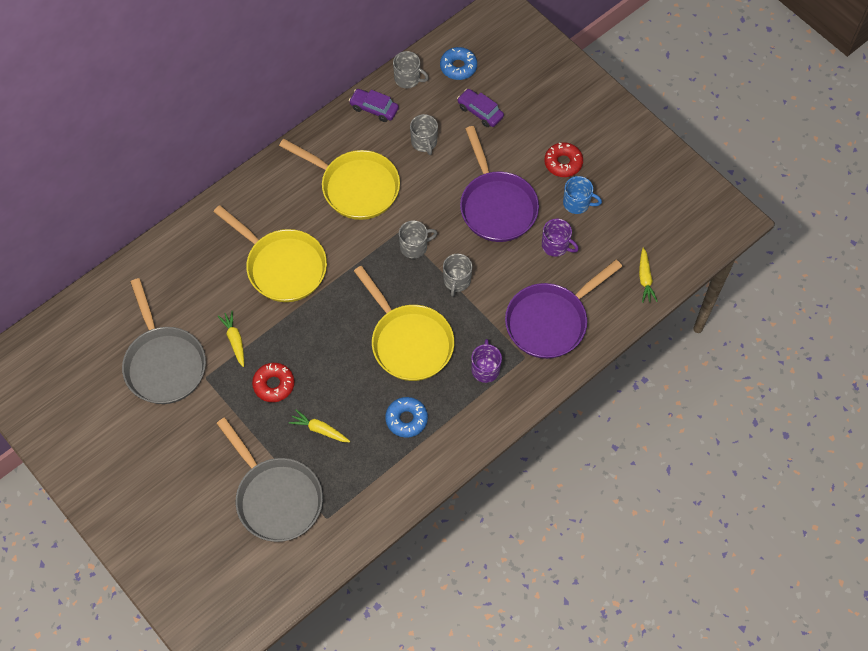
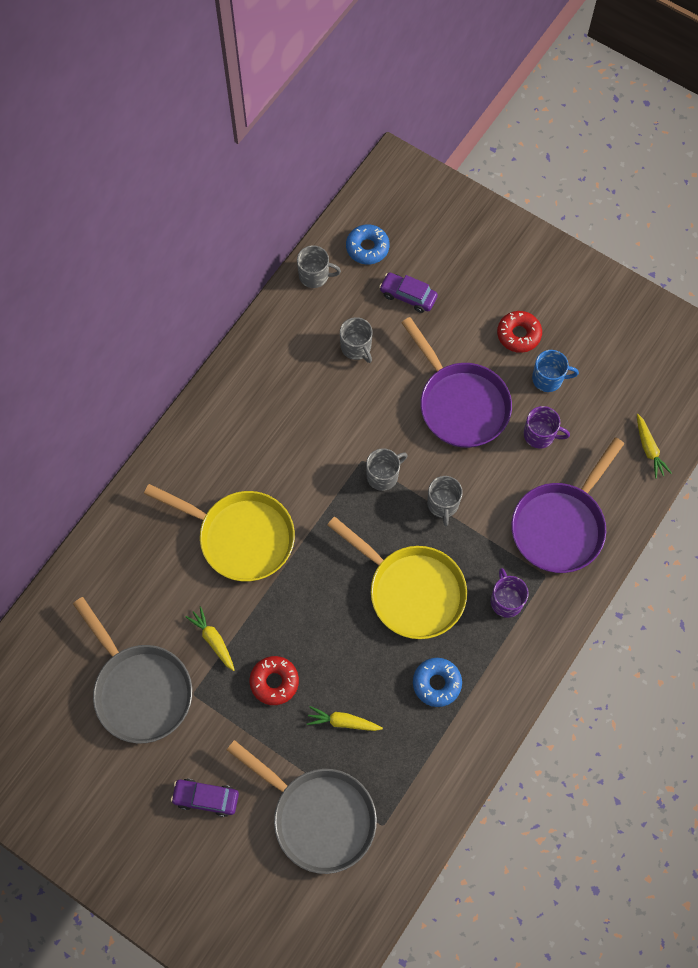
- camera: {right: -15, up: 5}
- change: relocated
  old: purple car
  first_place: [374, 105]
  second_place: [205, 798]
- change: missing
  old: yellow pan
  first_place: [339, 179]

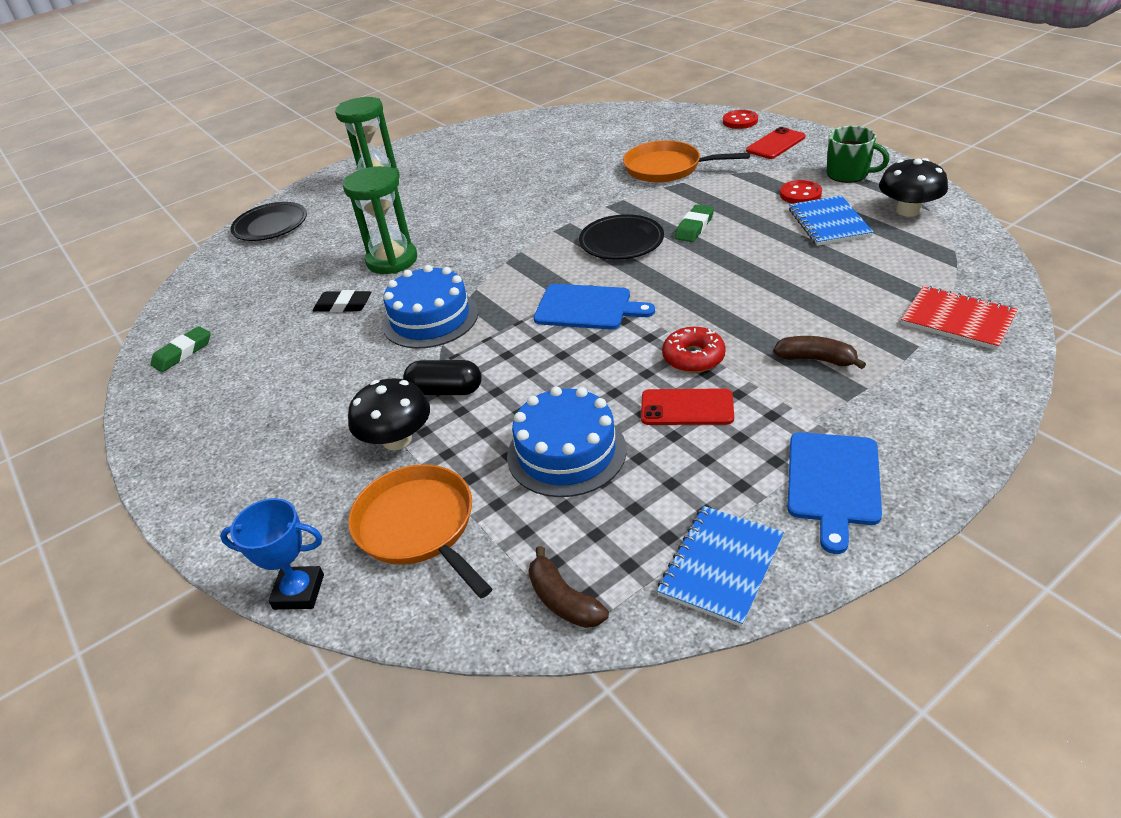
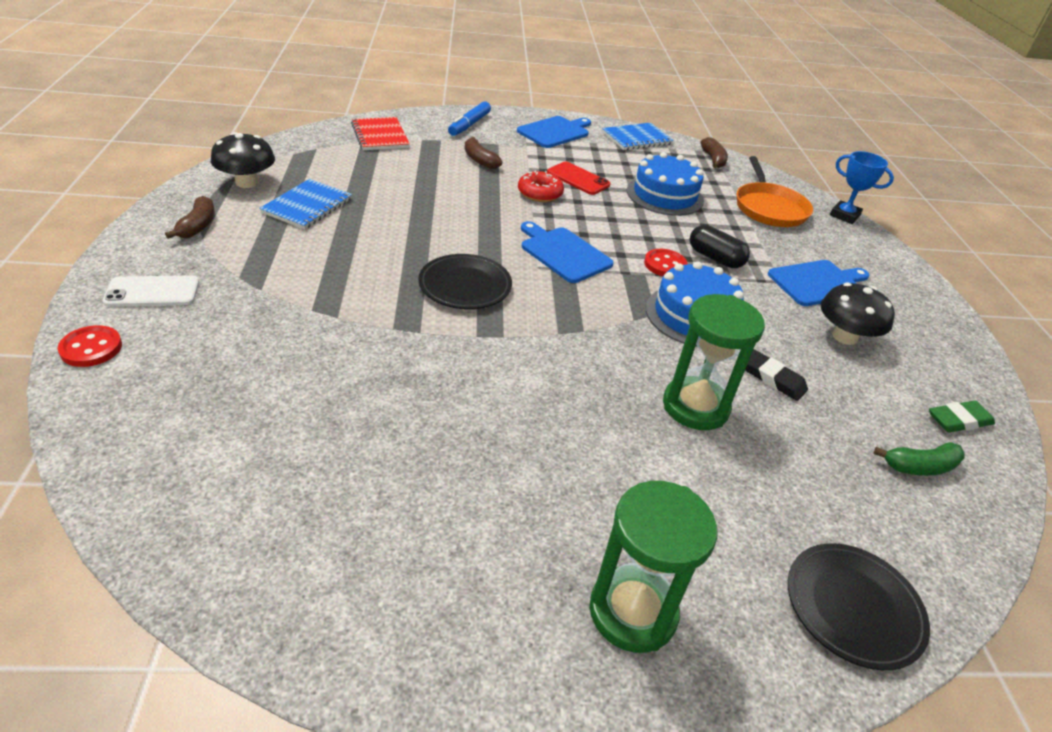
- camera: {right: -155, up: 0}
- change: exchanged
  old: green mug
  new: brown banana
  first_place: [858, 154]
  second_place: [190, 217]
- change: colour
  old: red phone
  new: white phone
  first_place: [776, 143]
  second_place: [150, 291]
- change: missing
  old: orange pan
  first_place: [686, 161]
- change: relocated
  old: red button
  first_place: [801, 192]
  second_place: [666, 262]
- change: missing
  old: green eraser
  first_place: [694, 223]
- change: relocated
  old: black mushroom
  first_place: [389, 414]
  second_place: [858, 314]
- change: appeared
  new: blue marker
  second_place: [469, 118]
- change: appeared
  new: blue cutting board
  second_place: [818, 283]
- change: appeared
  new: green banana
  second_place: [919, 459]

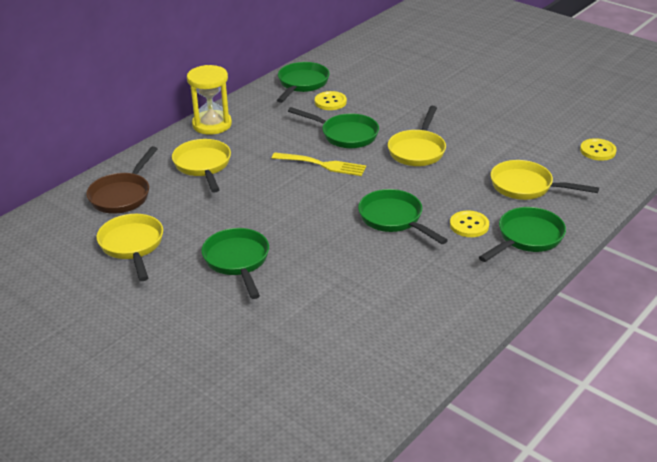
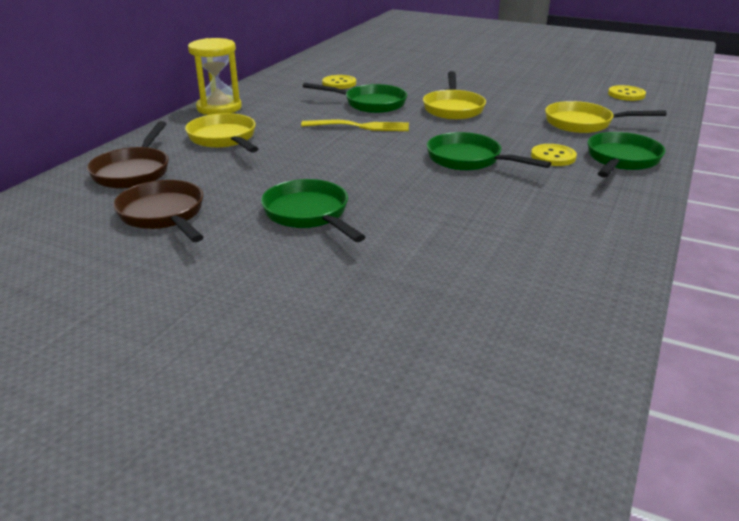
- camera: {right: -15, up: -5}
- change: missing
  old: green pan
  first_place: [303, 82]
- change: colour
  old: yellow pan
  new: brown pan
  first_place: [129, 247]
  second_place: [158, 211]

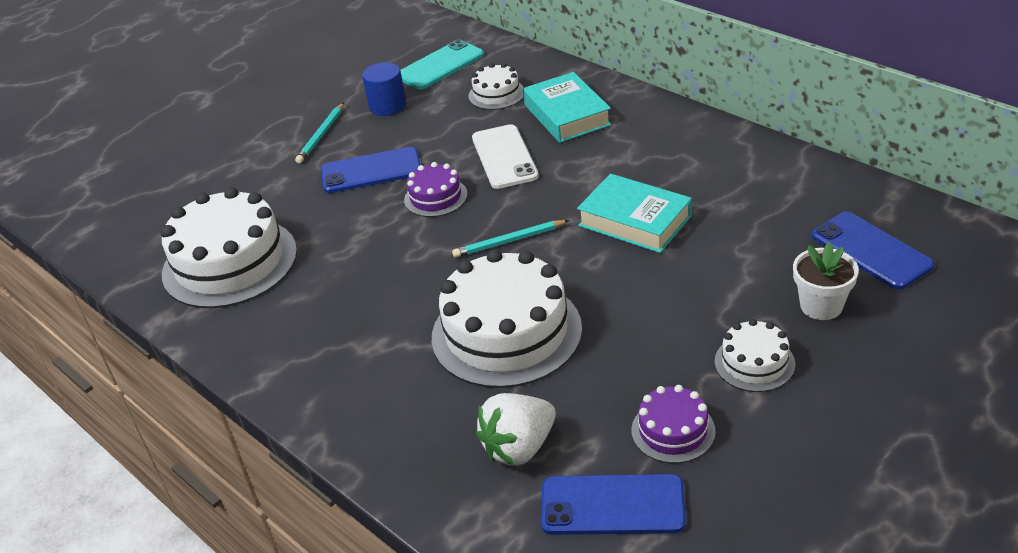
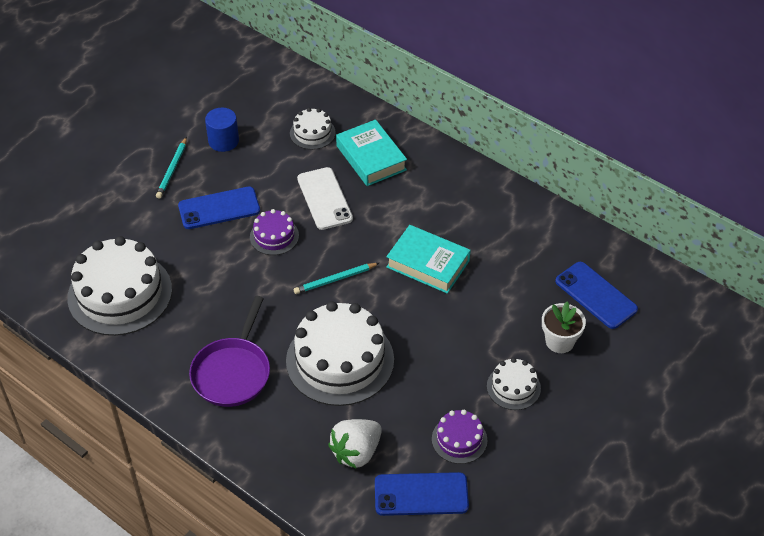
- camera: {right: -10, up: 10}
- change: missing
  old: turquoise phone
  first_place: [442, 64]
- change: appeared
  new: purple pan
  second_place: [229, 351]

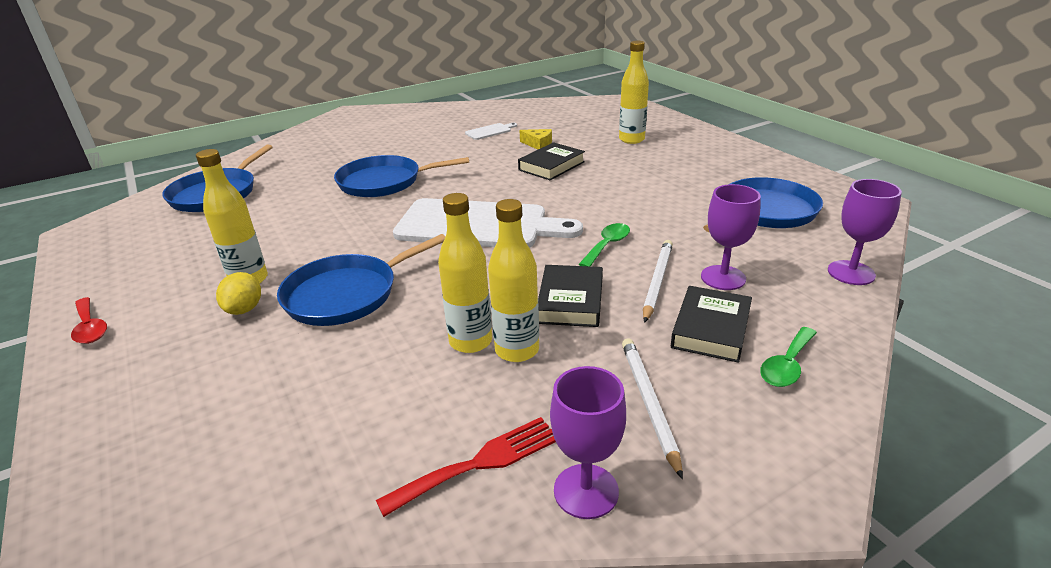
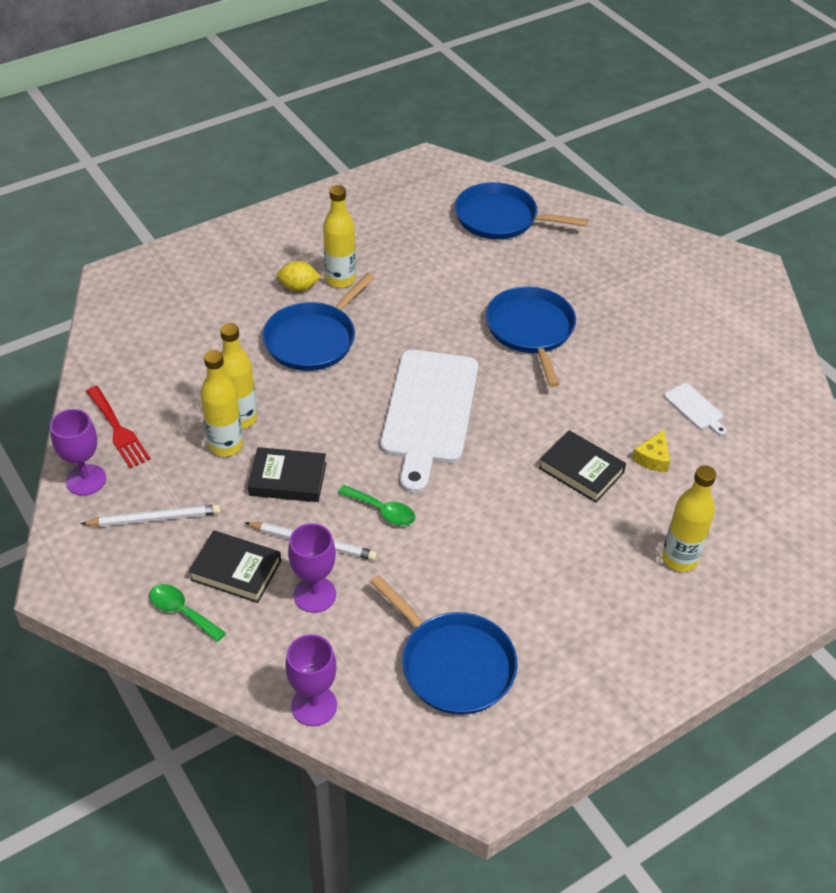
- camera: {right: 85, up: 15}
- change: spun
  old: blue pan
  first_place: [361, 280]
  second_place: [318, 322]
  degrees: -105
- change: missing
  old: red spoon
  first_place: [89, 320]

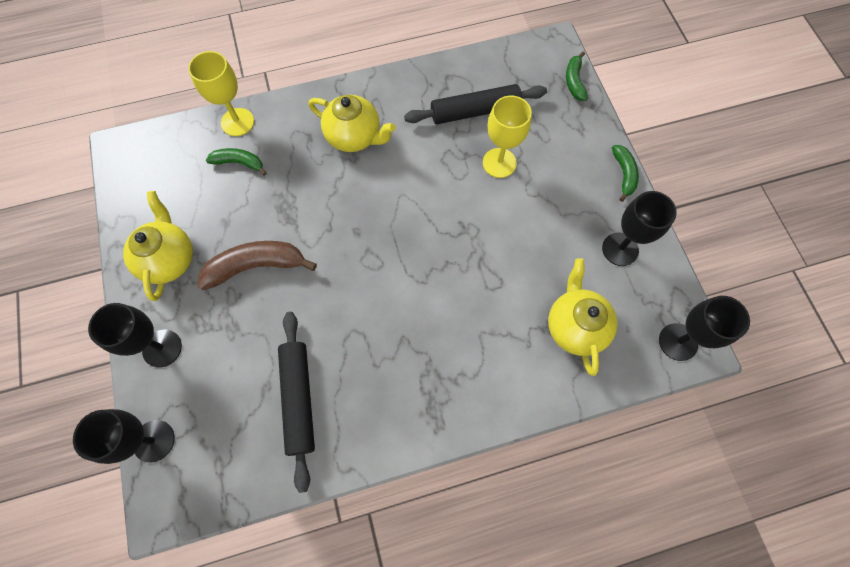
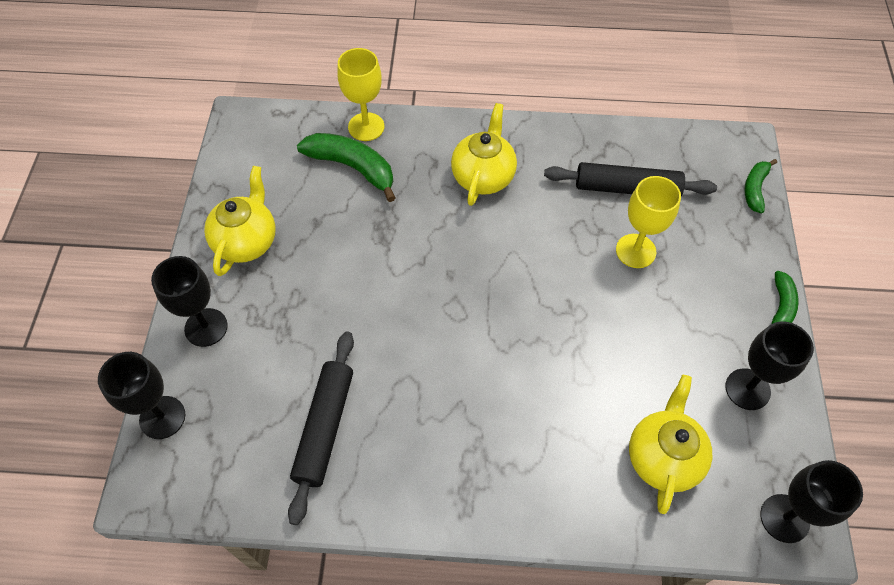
- camera: {right: 20, up: -10}
- change: spun
  old: yellow teapot
  first_place: [352, 123]
  second_place: [484, 154]
  degrees: -120
- change: size
  old: green banana
  first_place: [236, 162]
  second_place: [346, 167]
  factor: 1.71
- change: missing
  old: brown banana
  first_place: [257, 265]

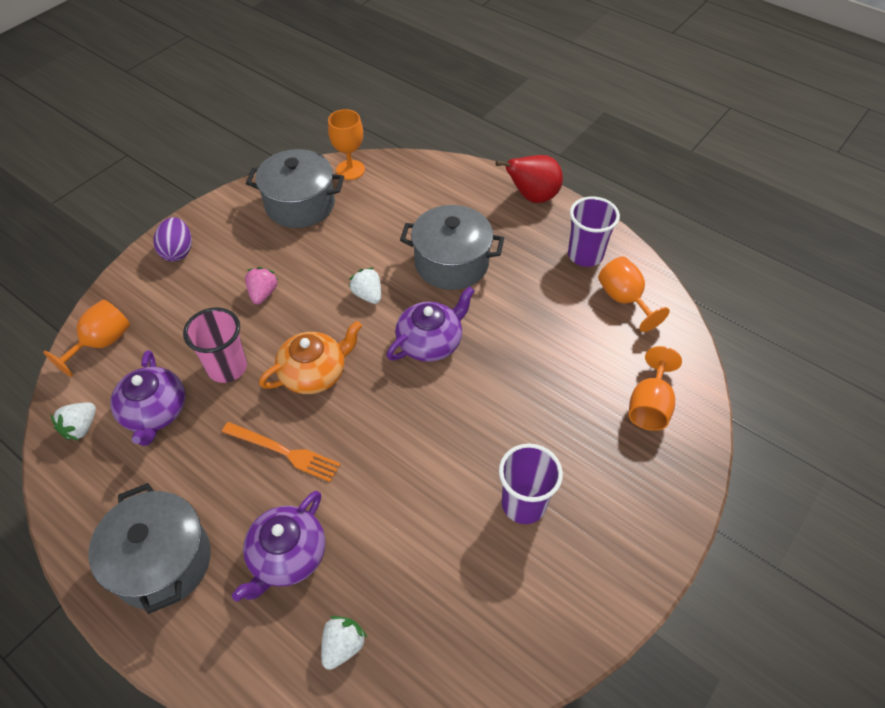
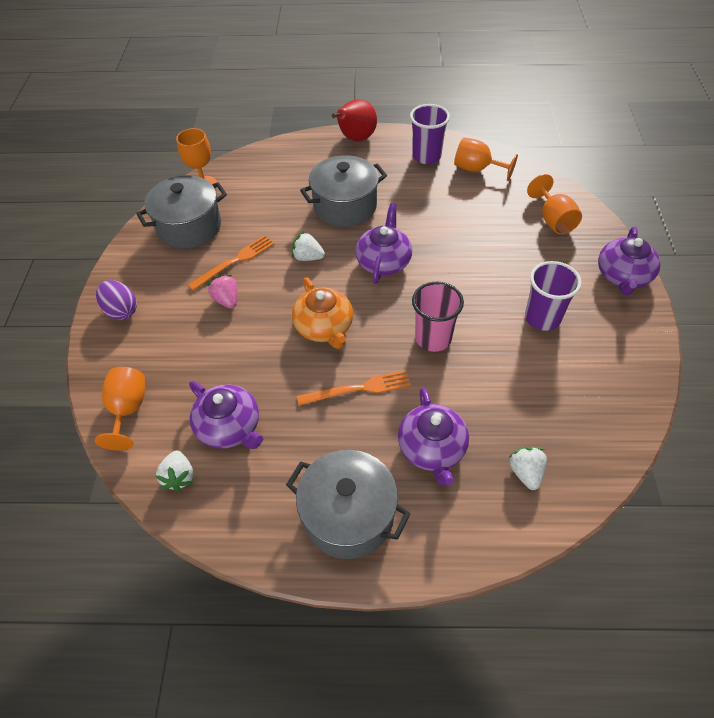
- camera: {right: -35, up: 0}
- change: relocated
  old: pink cup
  first_place: [215, 345]
  second_place: [438, 317]
- change: spun
  old: orange teapot
  first_place: [310, 357]
  second_place: [322, 313]
  degrees: 135
- change: appeared
  new: purple teapot
  second_place: [629, 261]
- change: appeared
  new: orange fork
  second_place: [231, 263]

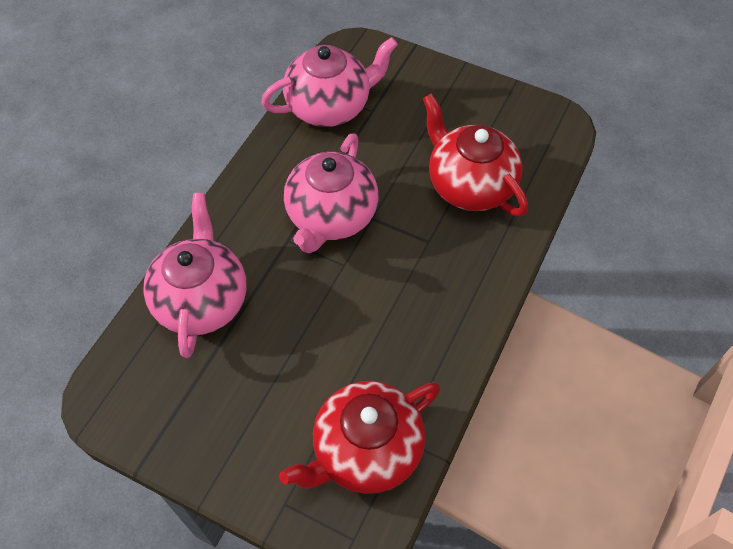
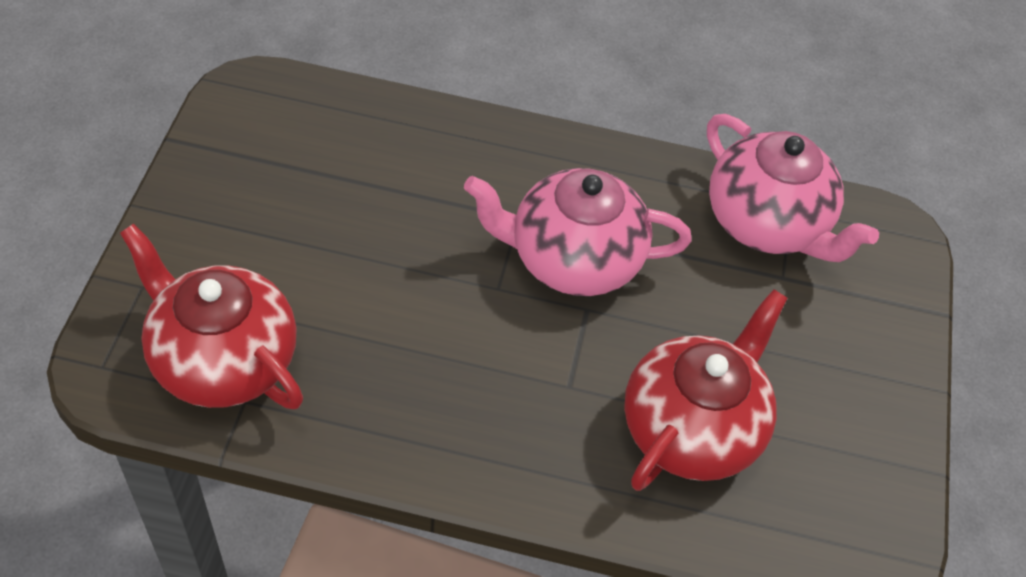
- camera: {right: 70, up: -5}
- change: missing
  old: pink teapot
  first_place: [195, 275]

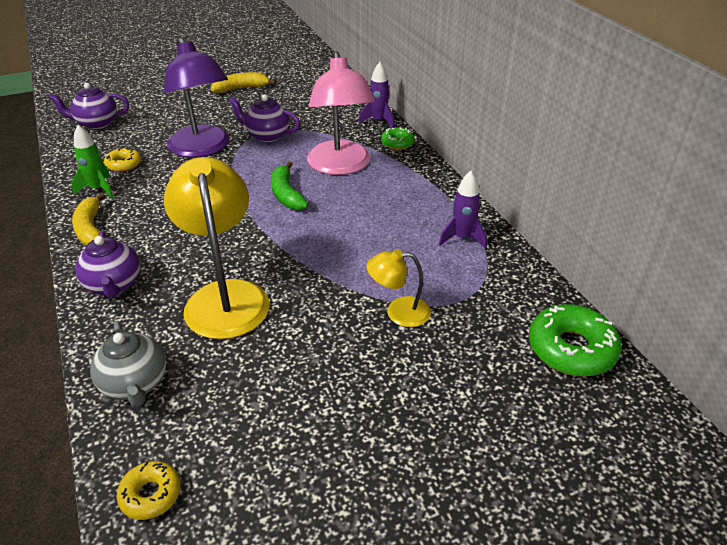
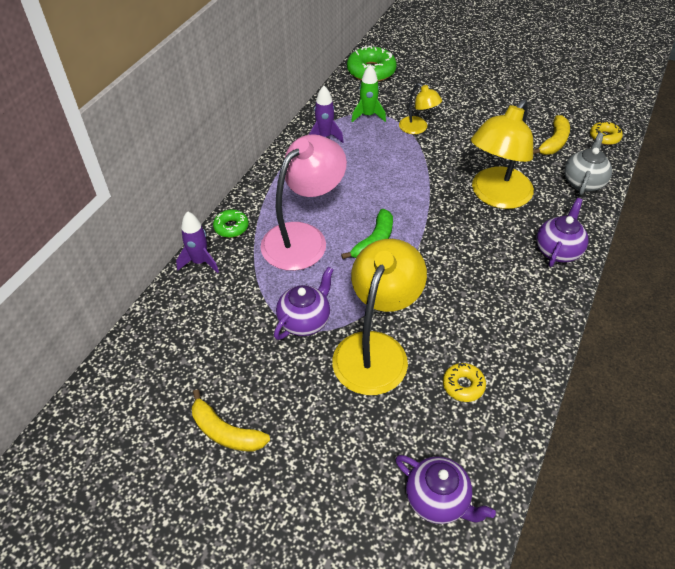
- camera: {right: -130, up: 10}
- change: colour
  old: purple lamp
  new: yellow lamp
  first_place: [197, 97]
  second_place: [379, 317]
- change: spun
  old: purple teapot
  first_place: [264, 118]
  second_place: [304, 303]
  degrees: -120
- change: relocated
  old: green rocket
  first_place: [92, 161]
  second_place: [368, 93]
- change: relocated
  old: yellow banana
  first_place: [89, 219]
  second_place: [551, 135]

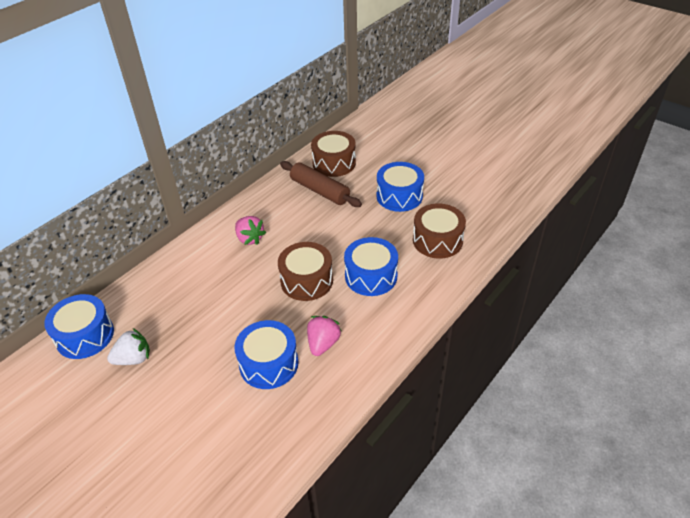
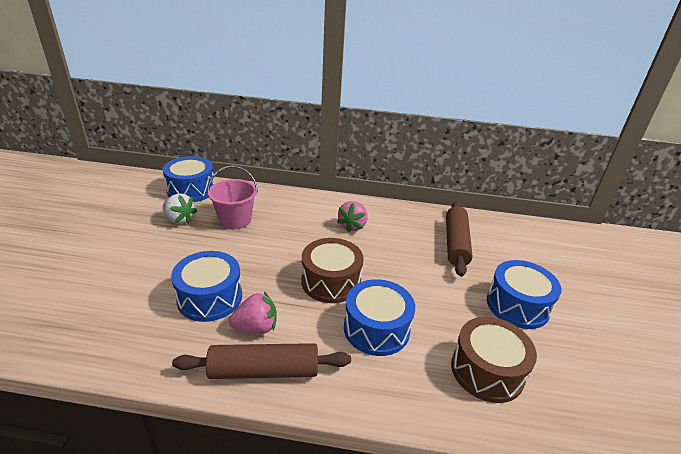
- camera: {right: 55, up: -10}
- change: missing
  old: brown drum
  first_place: [333, 154]
- change: appeared
  new: pink bucket
  second_place: [232, 198]
- change: appeared
  new: brown rolling pin
  second_place: [261, 361]

